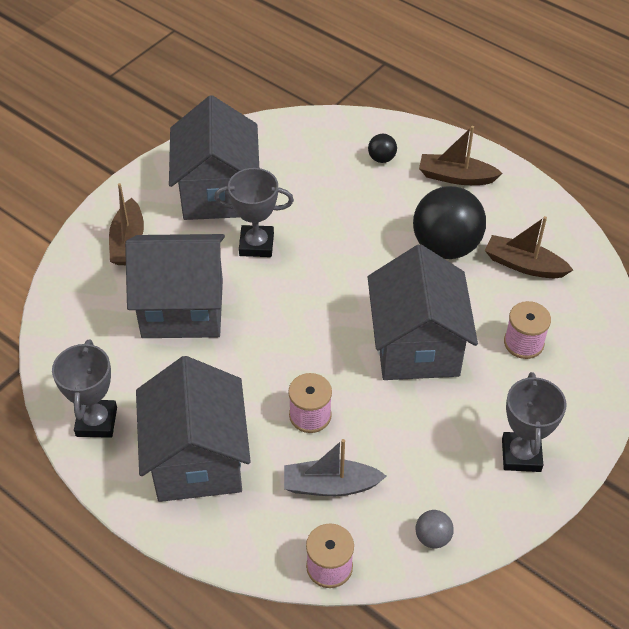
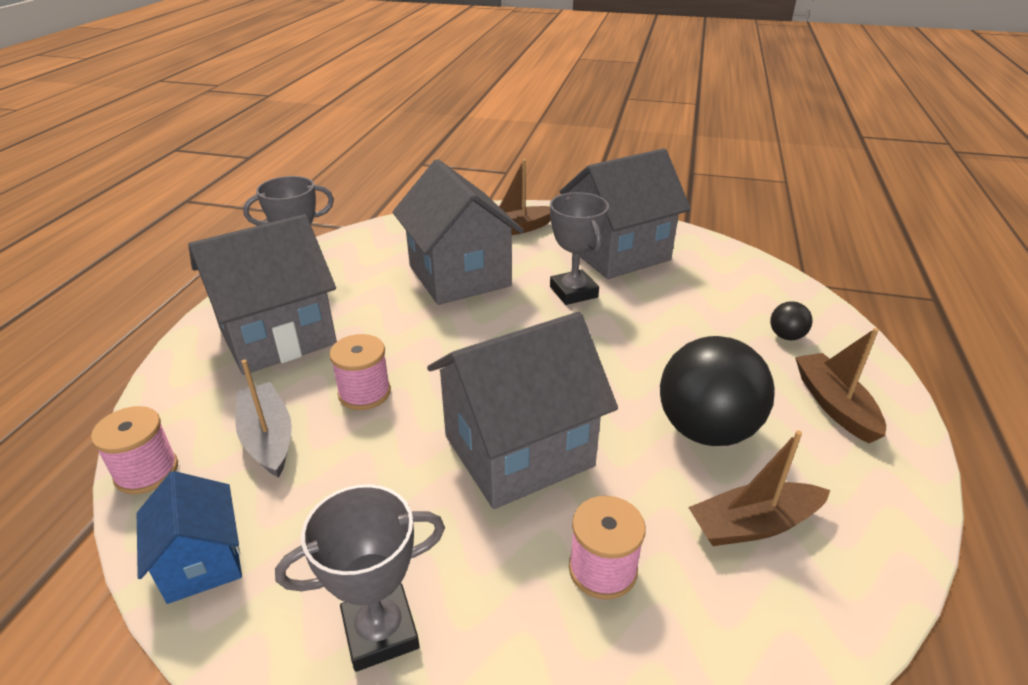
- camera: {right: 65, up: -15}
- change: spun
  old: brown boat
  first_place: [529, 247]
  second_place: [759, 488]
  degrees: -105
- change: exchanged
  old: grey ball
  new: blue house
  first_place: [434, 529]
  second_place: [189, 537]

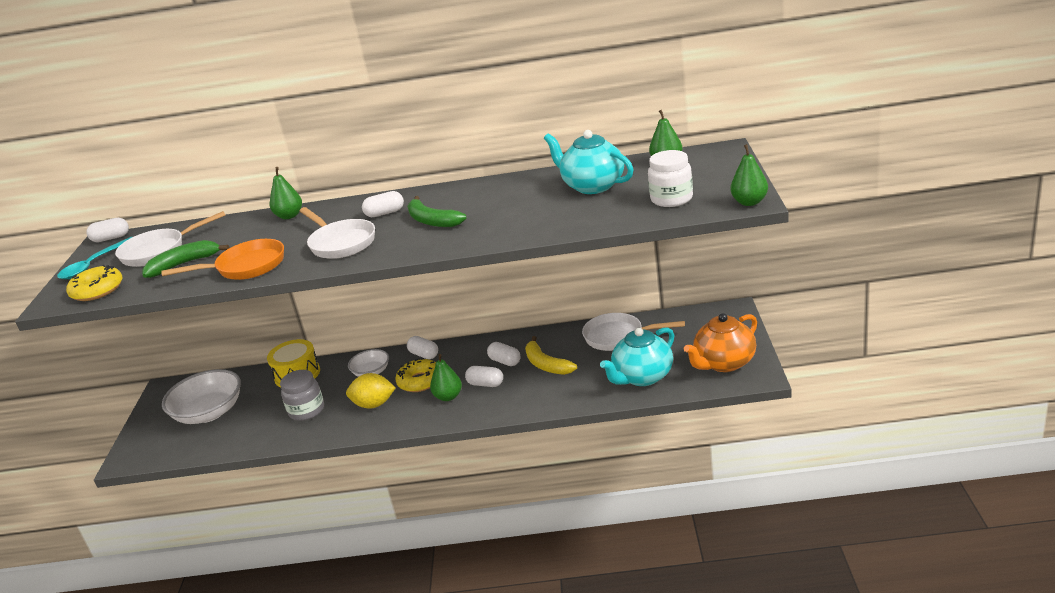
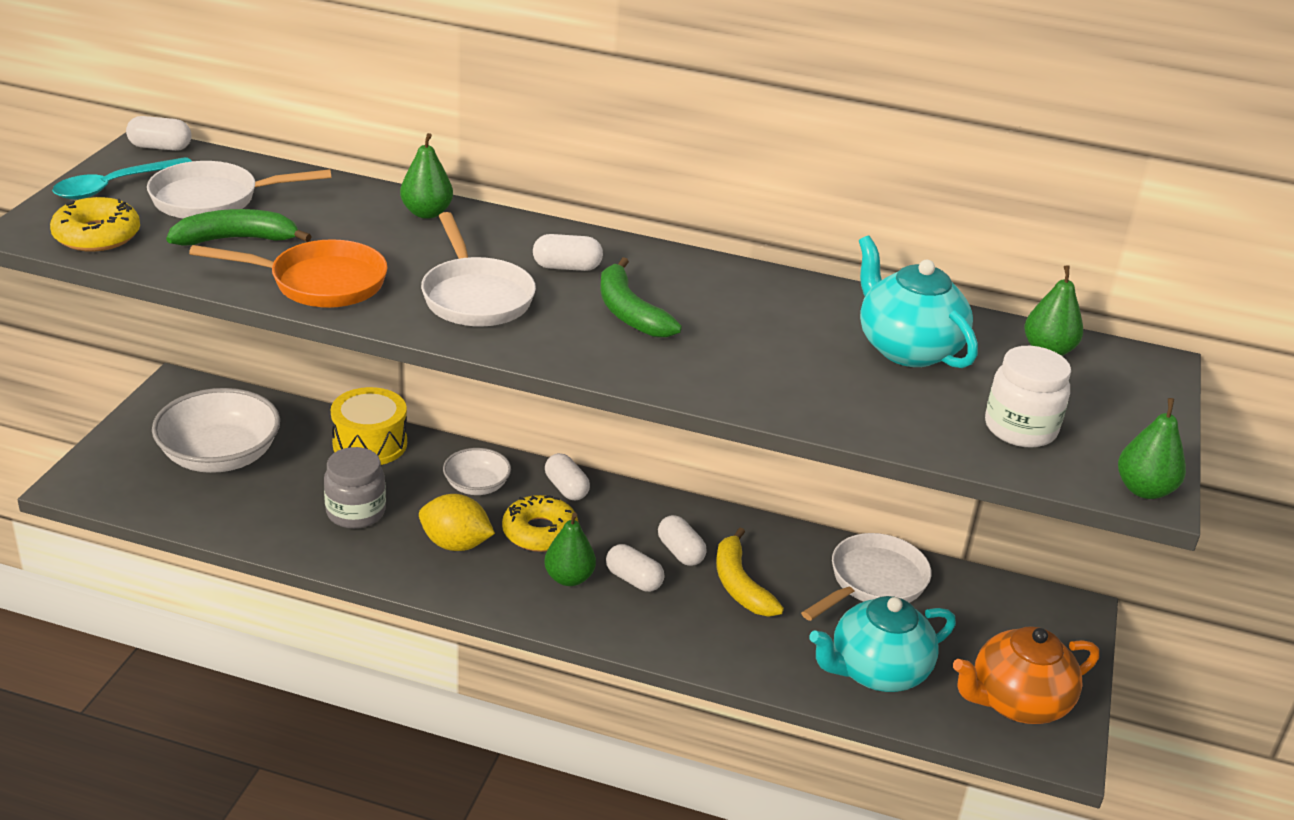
- camera: {right: 10, up: 5}
- change: spun
  old: white pan
  first_place: [633, 332]
  second_place: [866, 577]
  degrees: 105

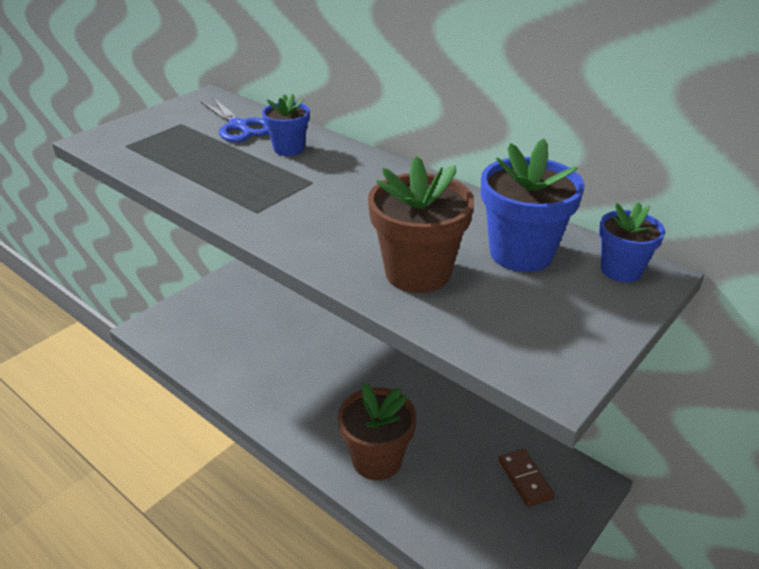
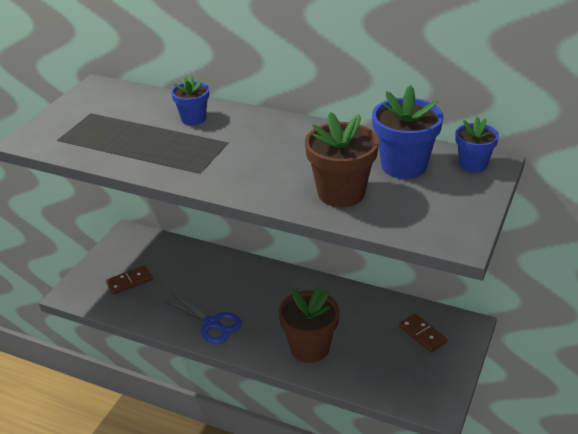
- camera: {right: -15, up: 0}
- change: relocated
  old: blue scissors
  first_place: [234, 120]
  second_place: [203, 319]
- change: appeared
  new: brown domino
  second_place: [129, 280]

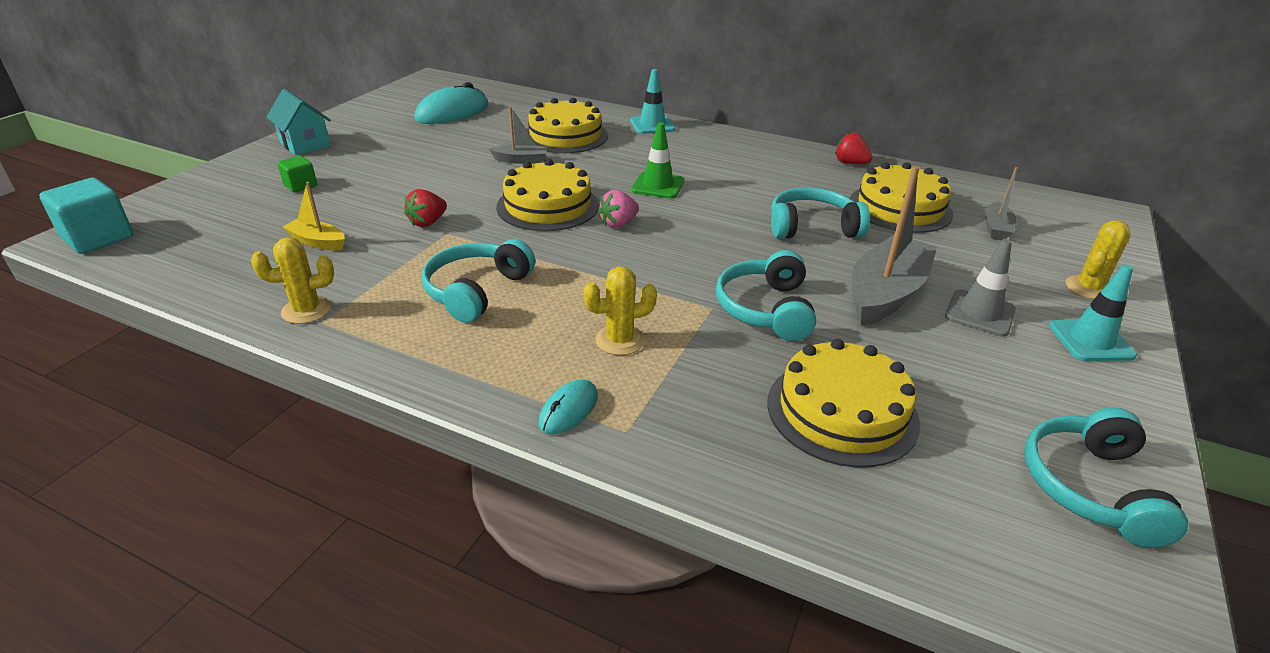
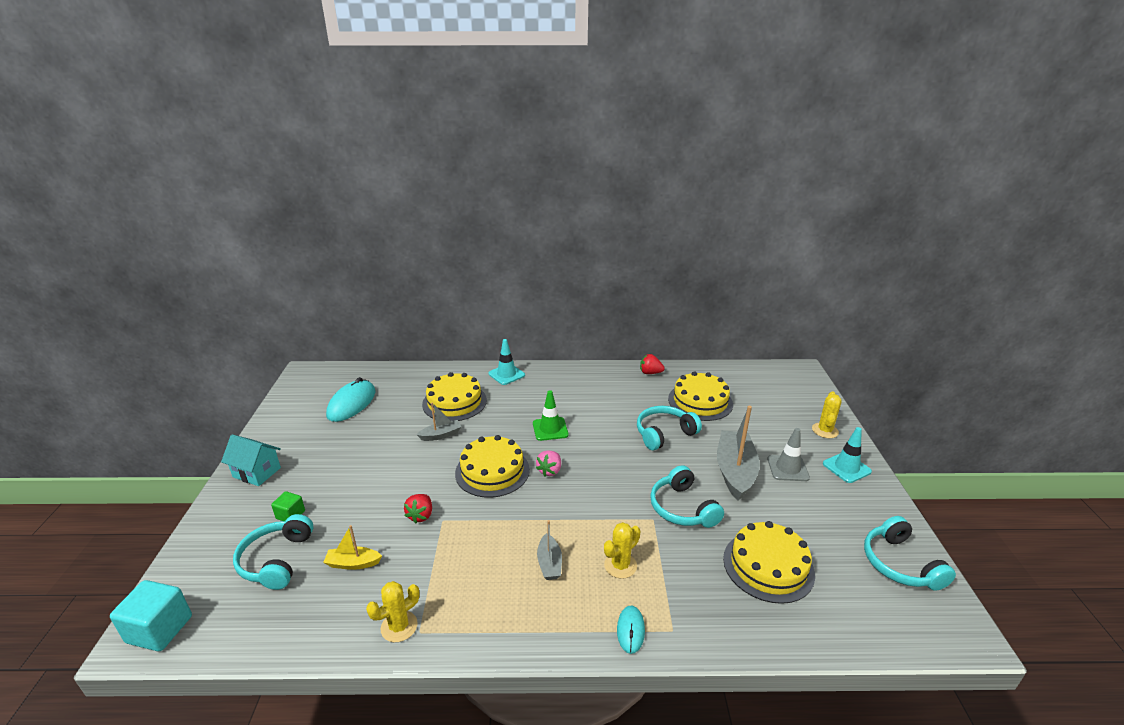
- camera: {right: -25, up: -5}
- change: relocated
  old: grey boat
  first_place: [1001, 203]
  second_place: [549, 550]
- change: relocated
  old: turquoise headphones
  first_place: [478, 281]
  second_place: [273, 552]

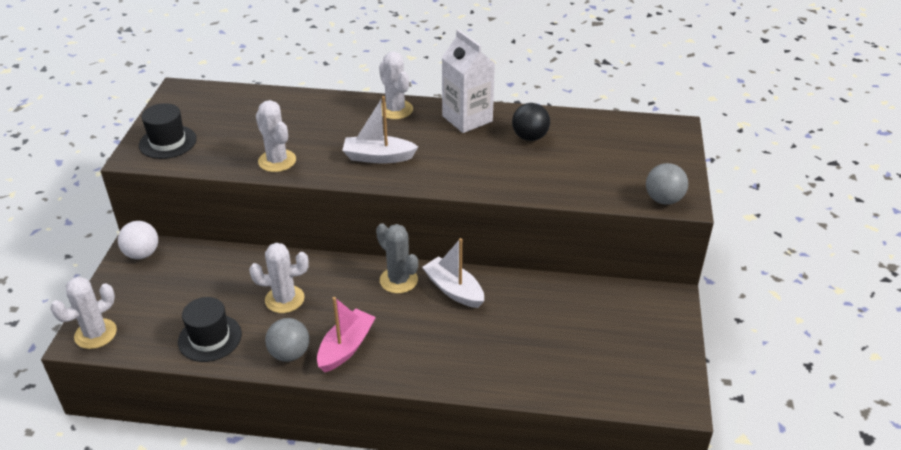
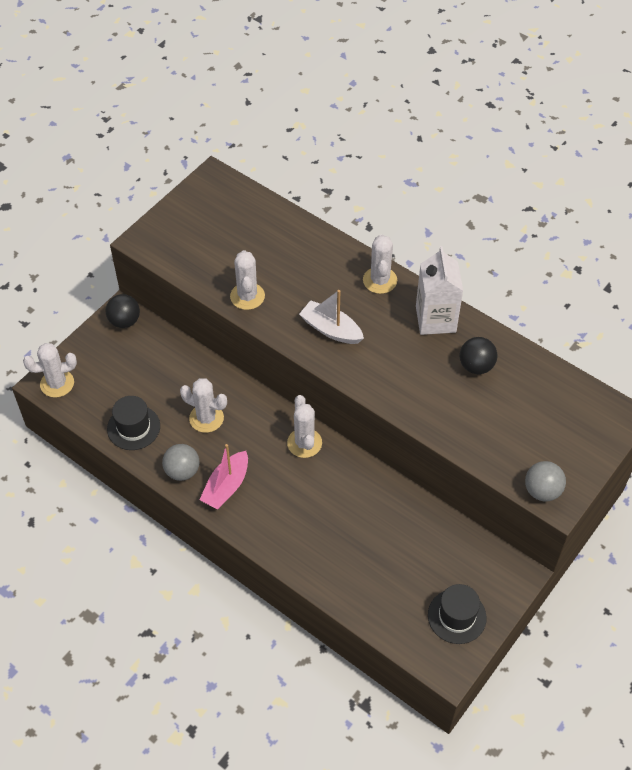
- camera: {right: 30, up: 15}
- change: relocated
  old: black hat
  first_place: [168, 131]
  second_place: [457, 614]
- change: colour
  old: white ball
  new: black ball
  first_place: [138, 240]
  second_place: [123, 311]
- change: colour
  old: grey cactus
  new: white cactus
  first_place: [397, 258]
  second_place: [304, 426]
- change: missing
  old: white boat
  first_place: [453, 273]
- change: spun
  old: pink boat
  first_place: [346, 334]
  second_place: [223, 476]
  degrees: 150

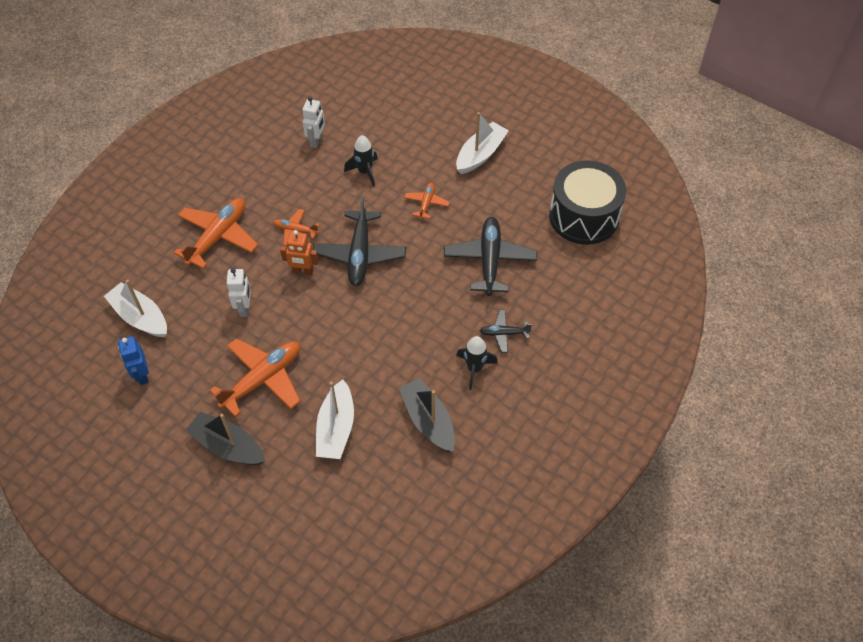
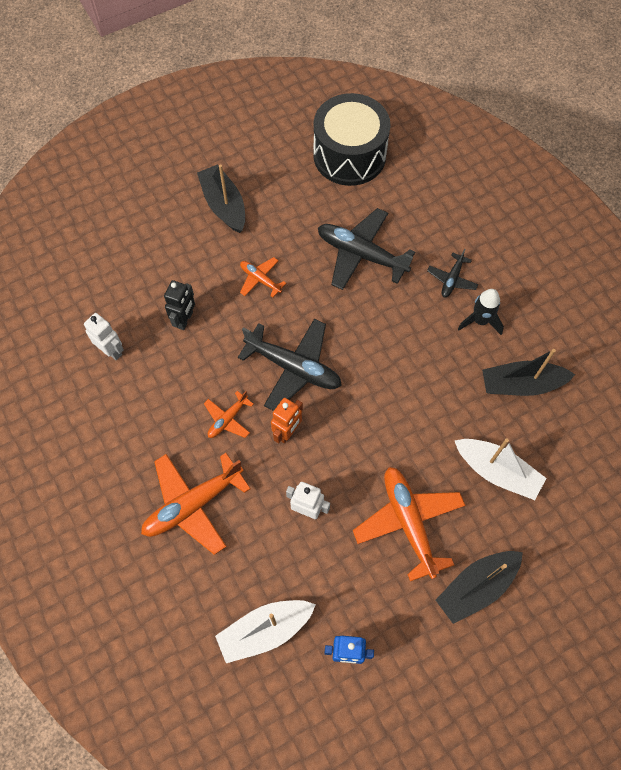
- camera: {right: -65, up: 10}
- change: colour
  old: white boat
  new: black boat
  first_place: [482, 143]
  second_place: [221, 198]
- change: exchanged
  old: black rocket
  new: black robot
  first_place: [361, 161]
  second_place: [179, 305]
- change: spun
  old: orange plane
  first_place: [216, 233]
  second_place: [196, 504]
  degrees: -90

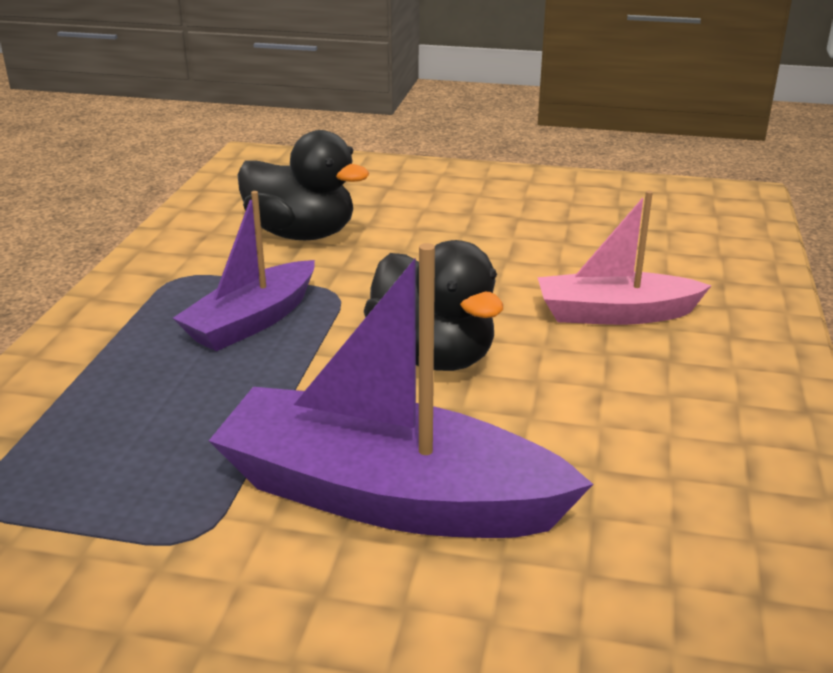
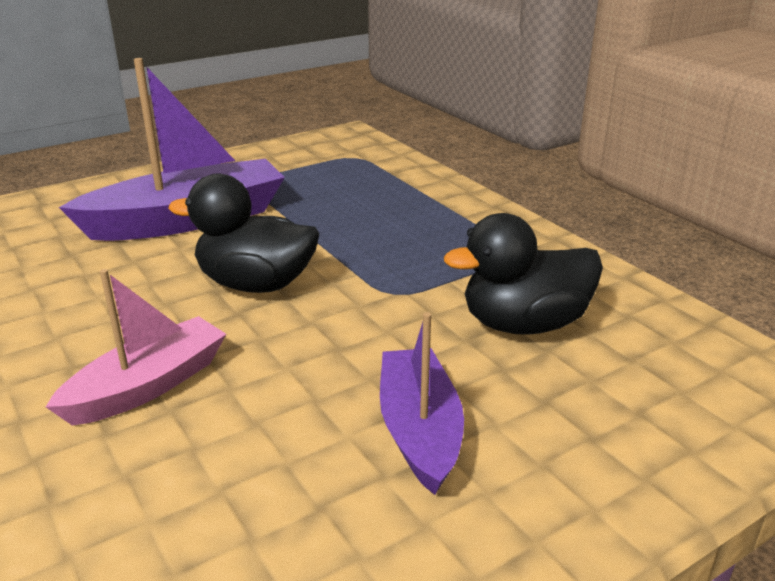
- camera: {right: 135, up: 0}
- change: relocated
  old: purple boat
  first_place: [244, 271]
  second_place: [422, 403]

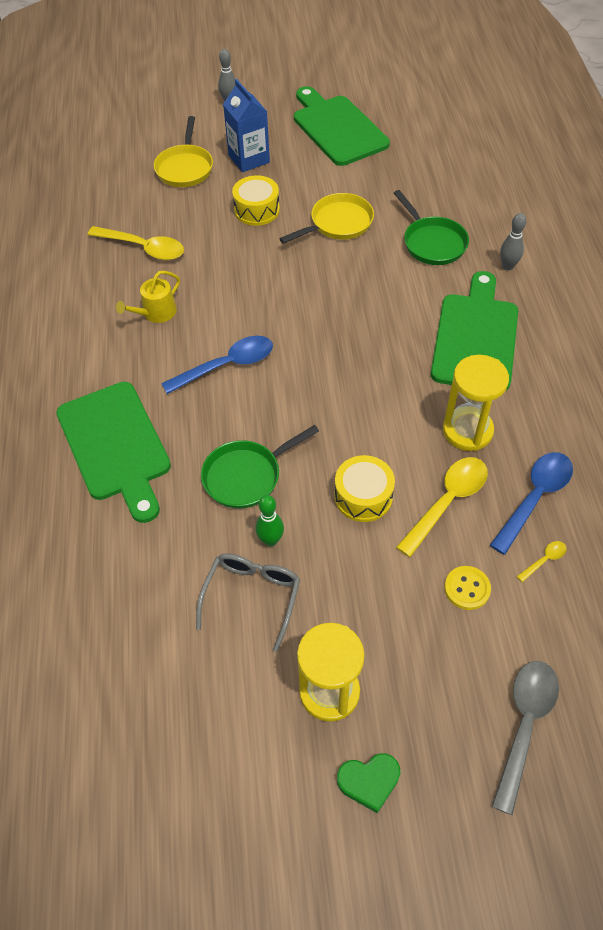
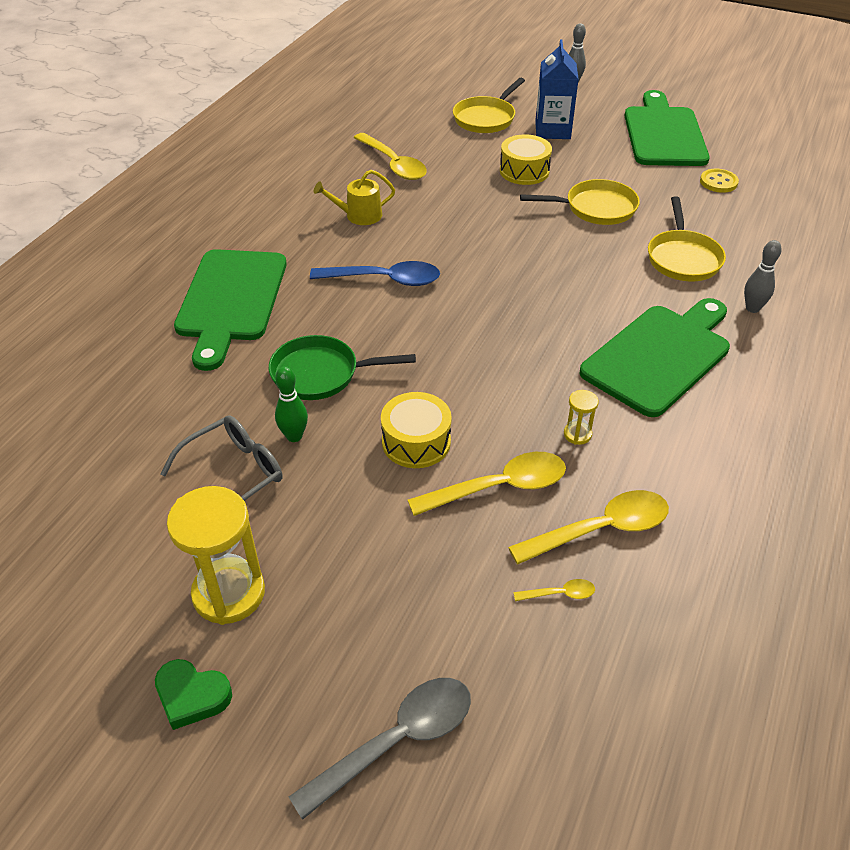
- camera: {right: 30, up: -10}
- change: colour
  old: green pan
  new: yellow pan
  first_place: [431, 227]
  second_place: [687, 238]
- change: size
  old: yellow hourglass
  first_place: [476, 403]
  second_place: [581, 417]
  factor: 0.46
- change: colour
  old: blue spoon
  new: yellow spoon
  first_place: [531, 503]
  second_place: [588, 527]
- change: relocated
  old: yellow button
  first_place: [467, 588]
  second_place: [719, 181]

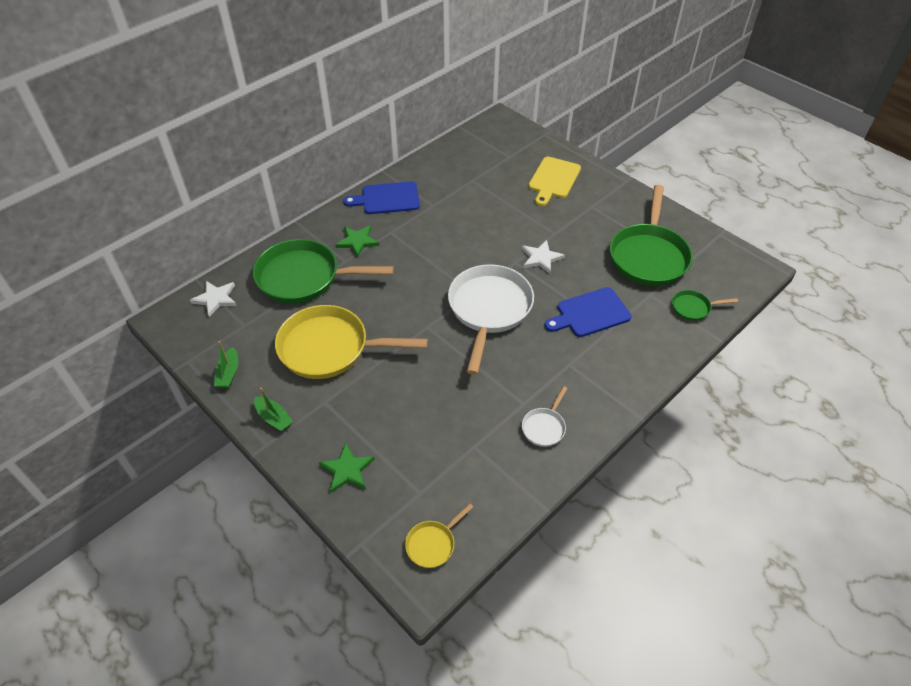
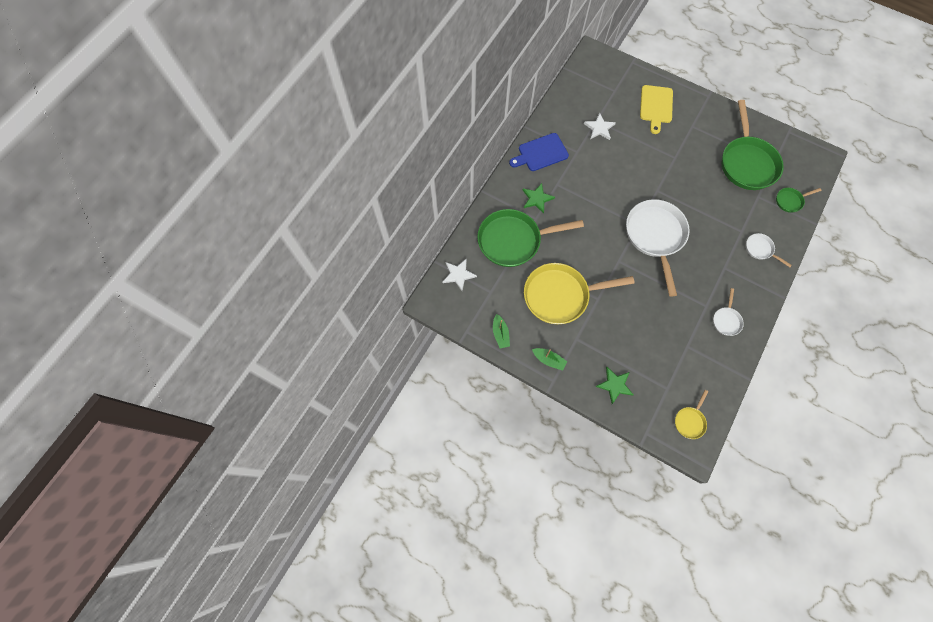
- camera: {right: -15, up: 20}
- change: relocated
  old: white star
  first_place: [543, 257]
  second_place: [600, 126]
- change: missing
  old: blue cutting board
  first_place: [588, 312]
- change: appeared
  new: white pan
  second_place: [769, 250]

